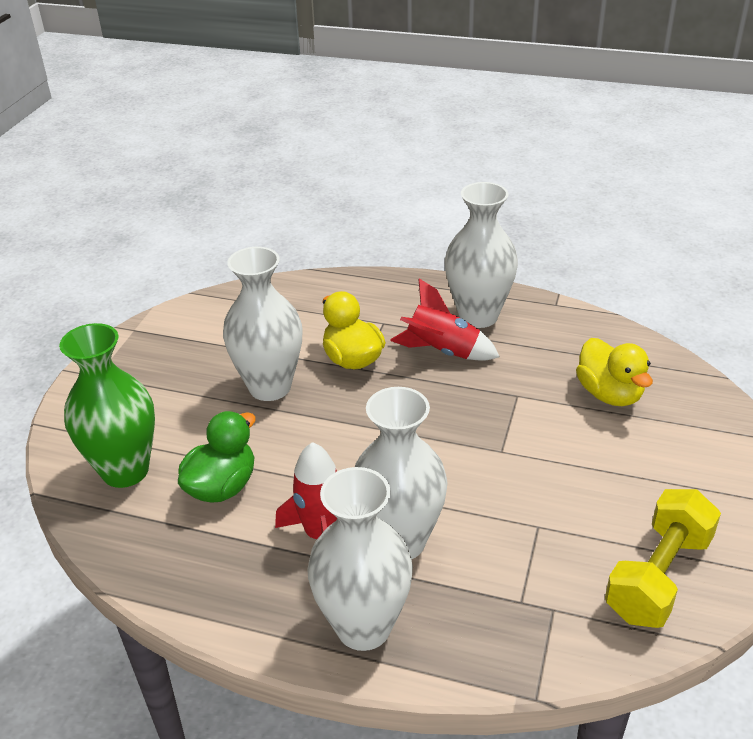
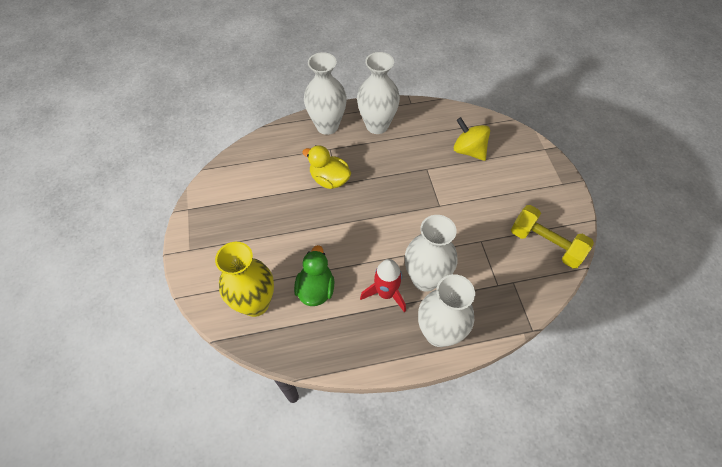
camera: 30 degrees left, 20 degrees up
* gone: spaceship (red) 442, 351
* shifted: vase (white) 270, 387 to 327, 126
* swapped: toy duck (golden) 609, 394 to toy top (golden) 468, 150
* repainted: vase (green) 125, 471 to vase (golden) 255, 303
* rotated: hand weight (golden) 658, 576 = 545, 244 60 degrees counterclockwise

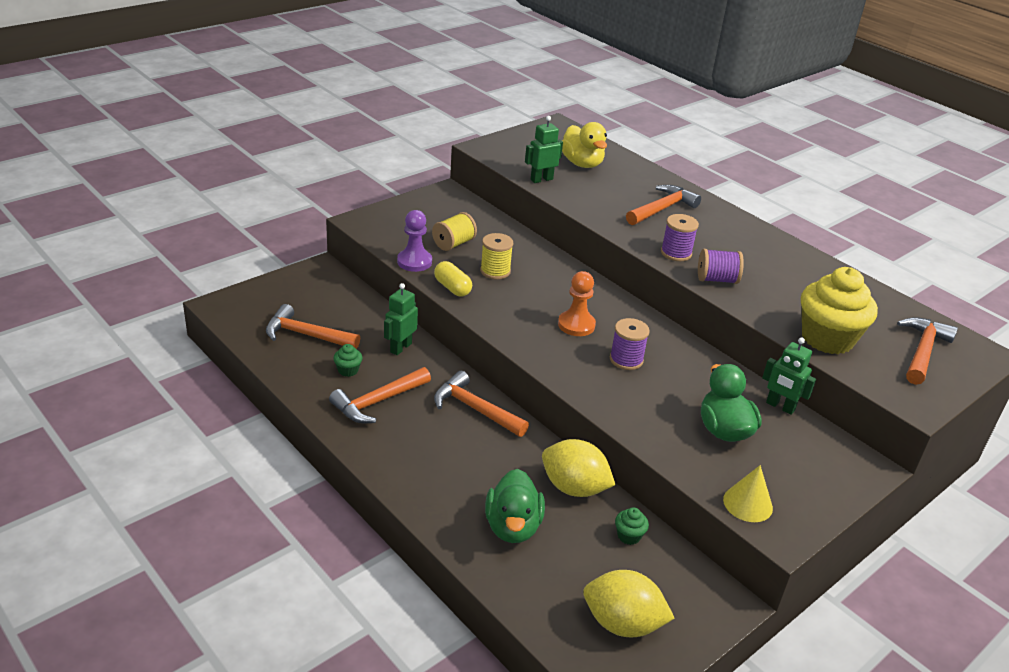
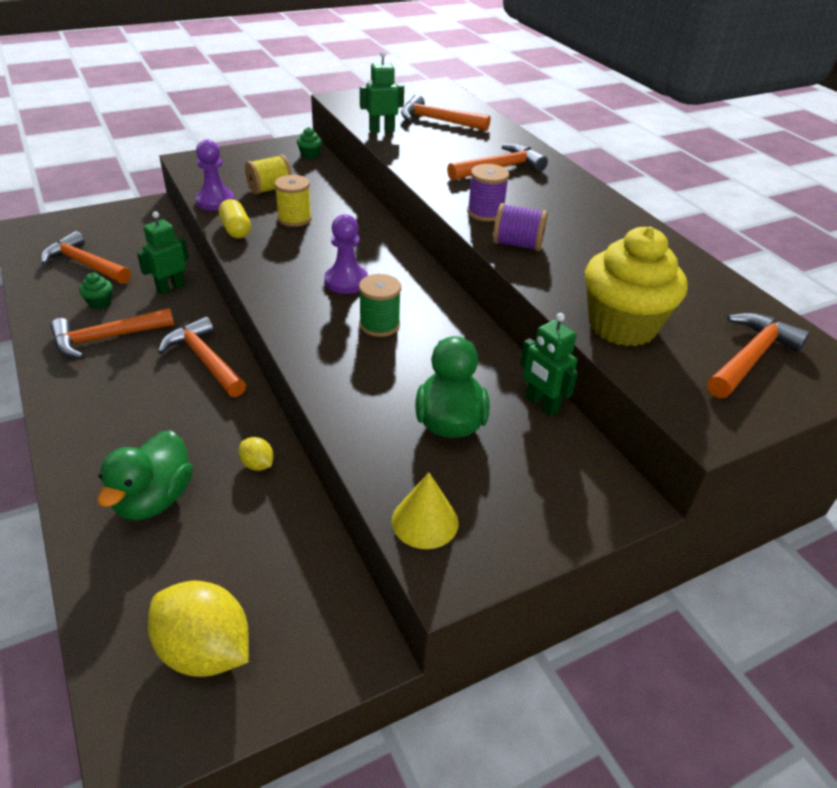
camera: 15 degrees right, 5 degrees up
* shifted: cupcake (green) 629, 536 to 310, 155
* swapped: toy duck (golden) 582, 164 to claw hammer (bright orange) 438, 120
* repainted: chess pawn (bright orange) 576, 325 to chess pawn (violet) 346, 281
* repainted: bobbin (violet) 626, 360 to bobbin (green) 379, 325
* scaled: lemon (golden) 574, 488 = 257, 464 x0.47

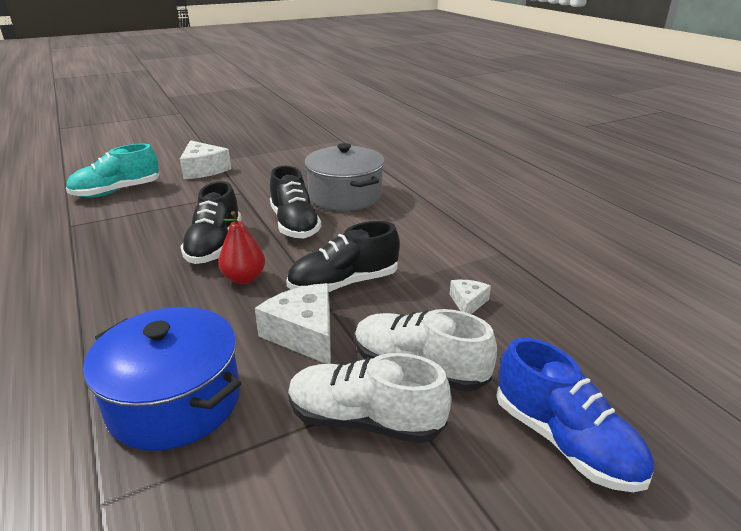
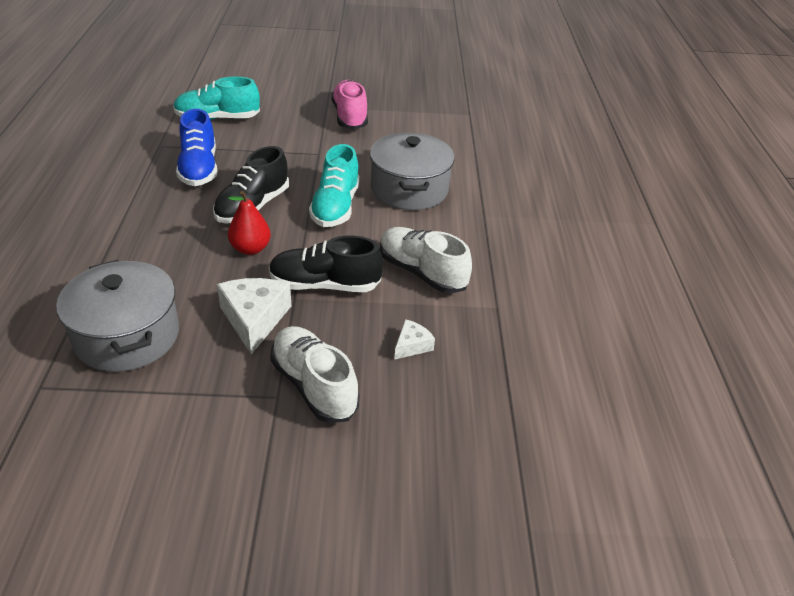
camera: 25 degrees right, 10 degrees up
* gone: cheese wedge (white) 203, 169
* new: shoe (rose-pink) 349, 116
* shifted: shoe (white) 365, 420 to 421, 272
* shifted: shoe (cobalt) 564, 441 to 199, 169
* repainted: stockpot (cobalt) 175, 401 to stockpot (ash-grey) 127, 336
* repainted: shoe (ebony) 294, 224 to shoe (teal) 335, 207

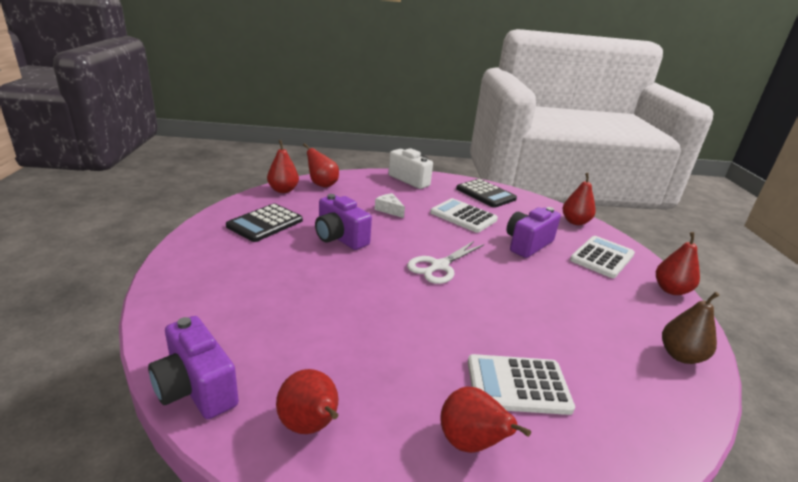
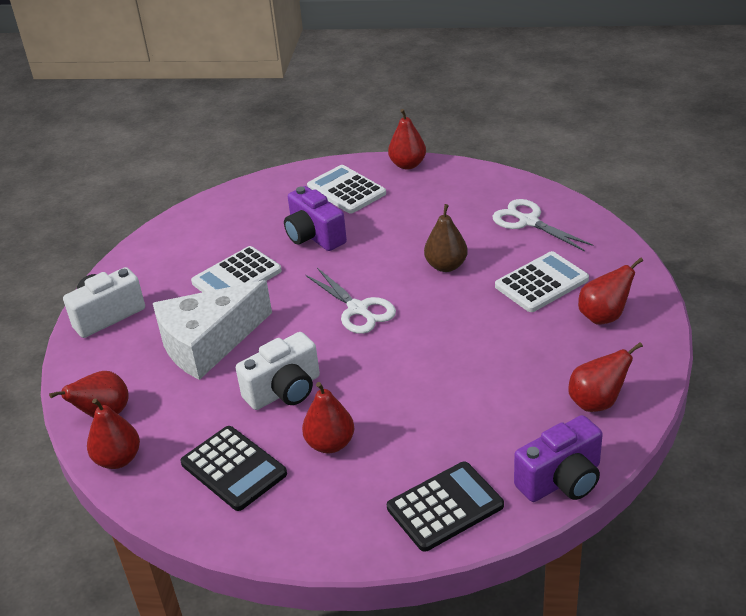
camera: 75 degrees left, 10 degrees up
* new: scissors (white) 528, 221
* shifted: calculator (ebony) 485, 194 to 445, 507
* shifted: pear (red) 575, 222 to 330, 444
* shifted: pear (brown) 680, 356 to 446, 266
* repainted: compact camera (violet) 340, 238 to compact camera (white) 284, 391
* rotated: calculator (white) 517, 385 = 541, 283 135 degrees counterclockwise
* scaled: cheese wedge (white) 389, 210 = 208, 343 x2.47

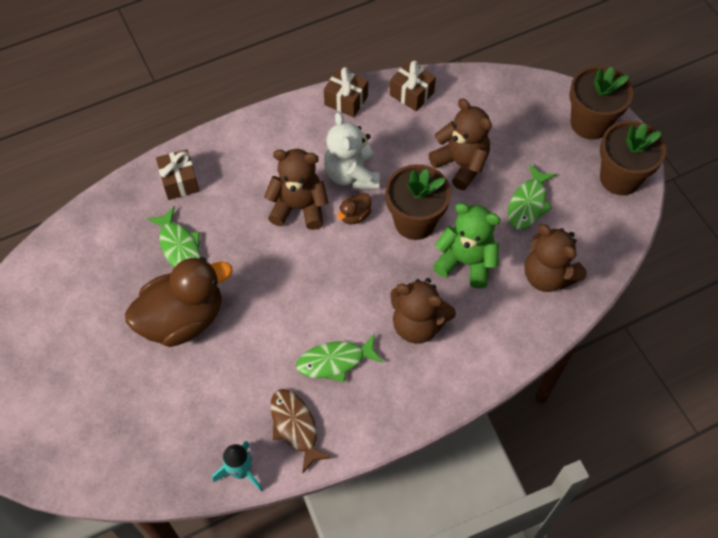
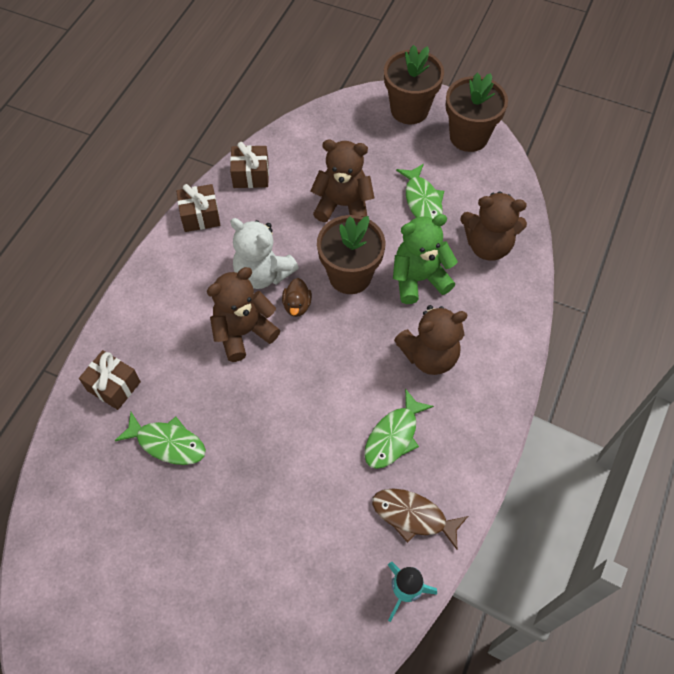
camera: 40 degrees left, 0 degrees up
* gone: toy duck (brown) 183, 319

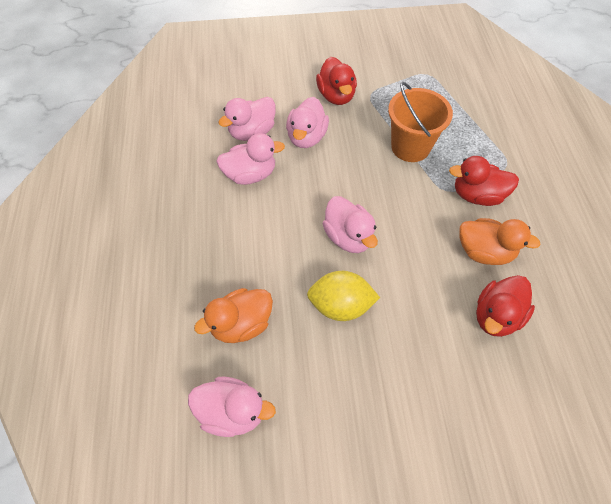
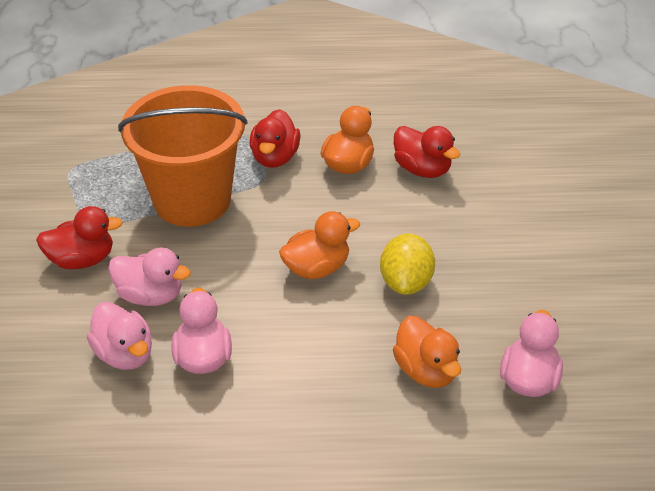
camera: 85 degrees left, 15 degrees down
* repainted: toy duck (rose-pink) 348, 237 to toy duck (bright orange) 317, 268
* scaled: bucket (bright orange) 410, 147 = 192, 200 x1.58

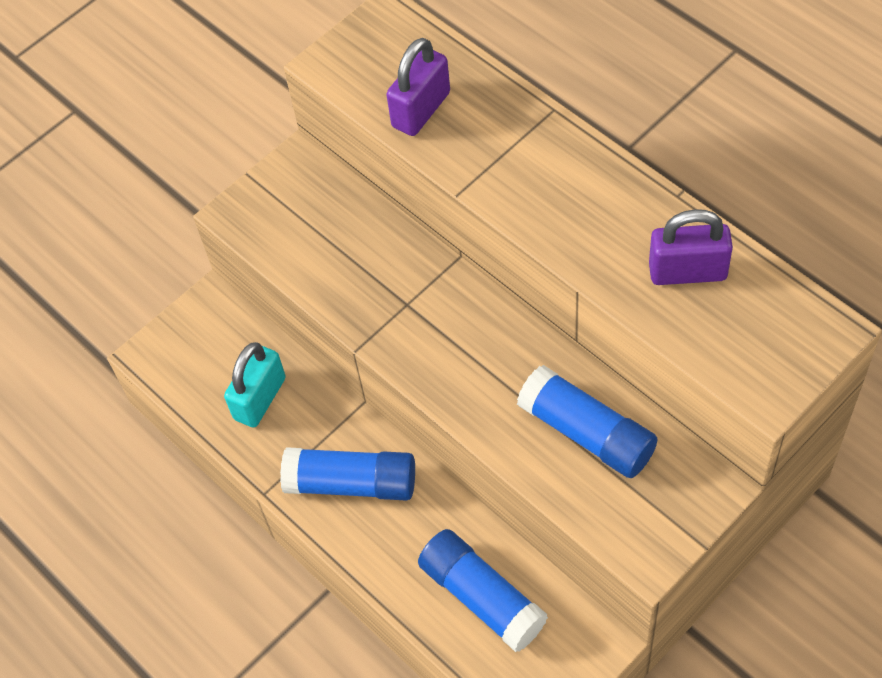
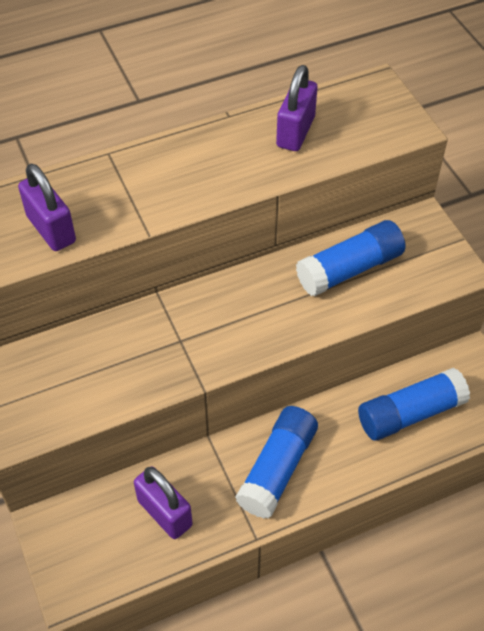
camera: 75 degrees left, 5 degrees down
* repainted: lock (teal) 259, 398 to lock (violet) 164, 513

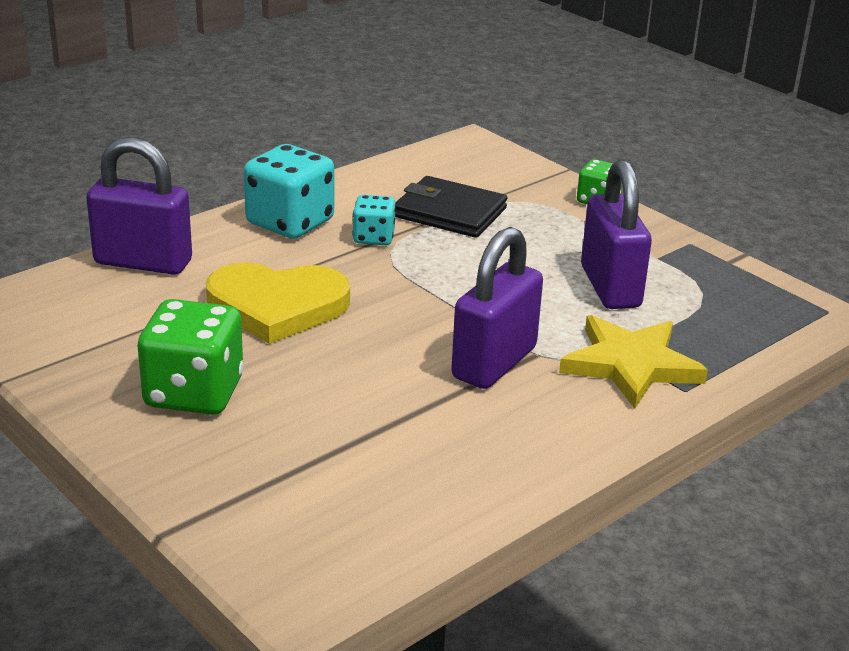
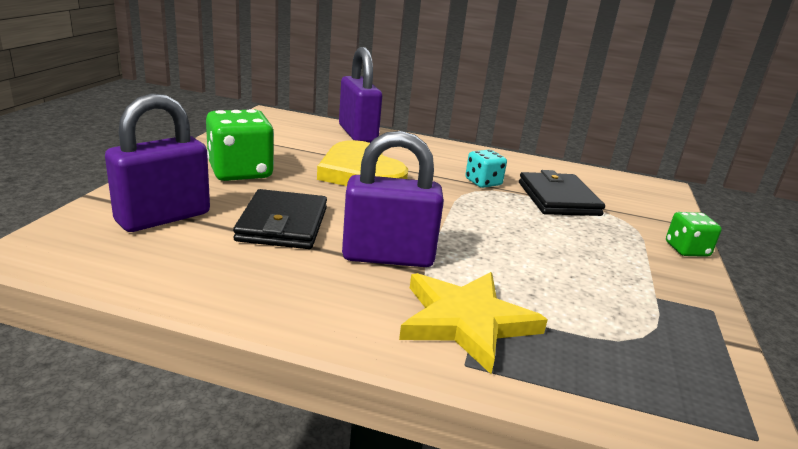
camera: 55 degrees right, 5 degrees down
* gone: dice (teal) 290, 222
* new: billfold (ebony) 282, 224
* shifted: lock (violet) 610, 287 to 163, 217

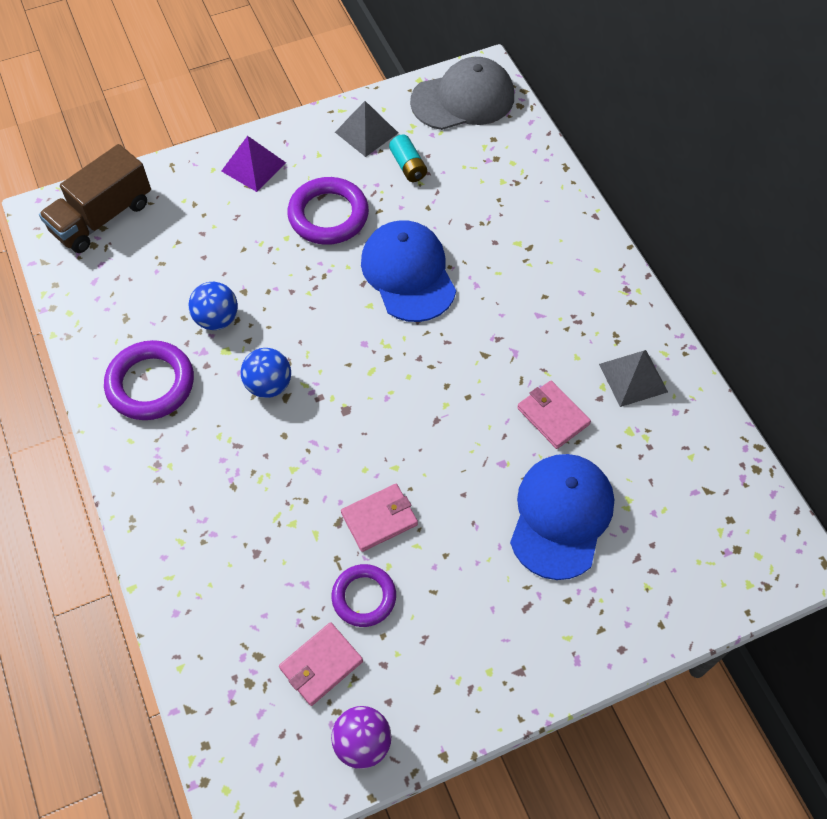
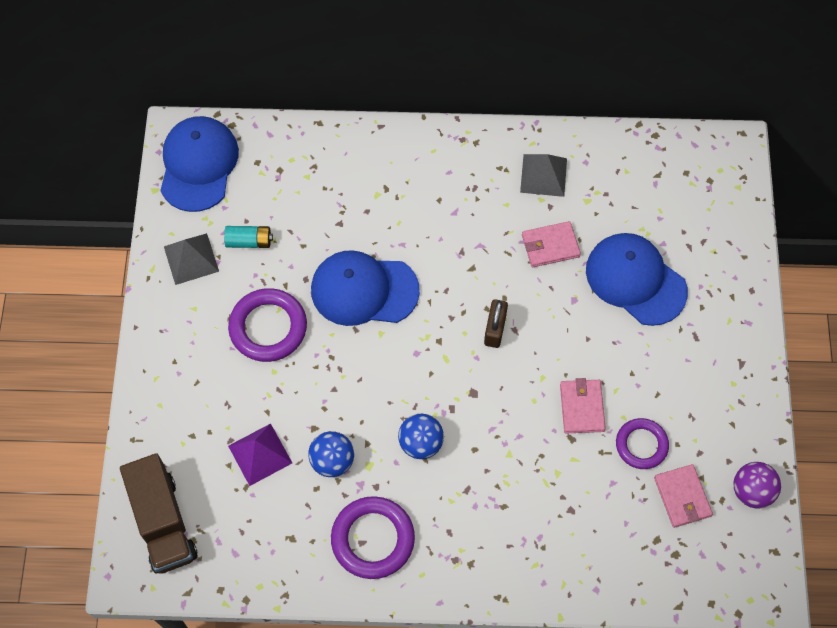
camera: 65 degrees left, 5 degrees up
* new: lock (brown) 495, 329
* shifted: solid pyramid (violet) 253, 166 to 260, 454
* repainted: baseball cap (ash-grey) 463, 99 to baseball cap (cobalt) 198, 165

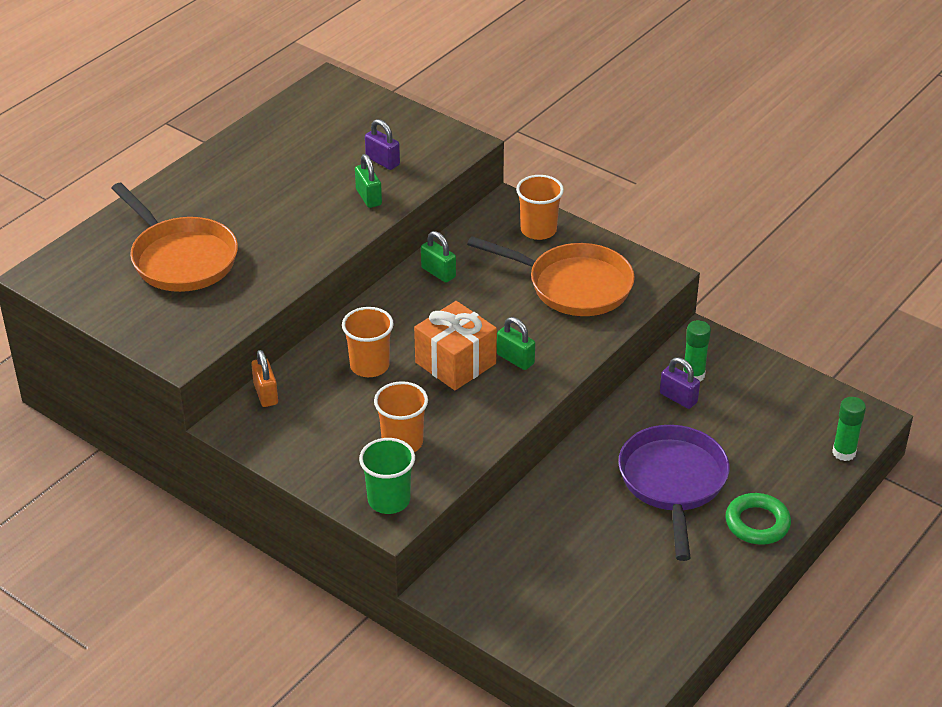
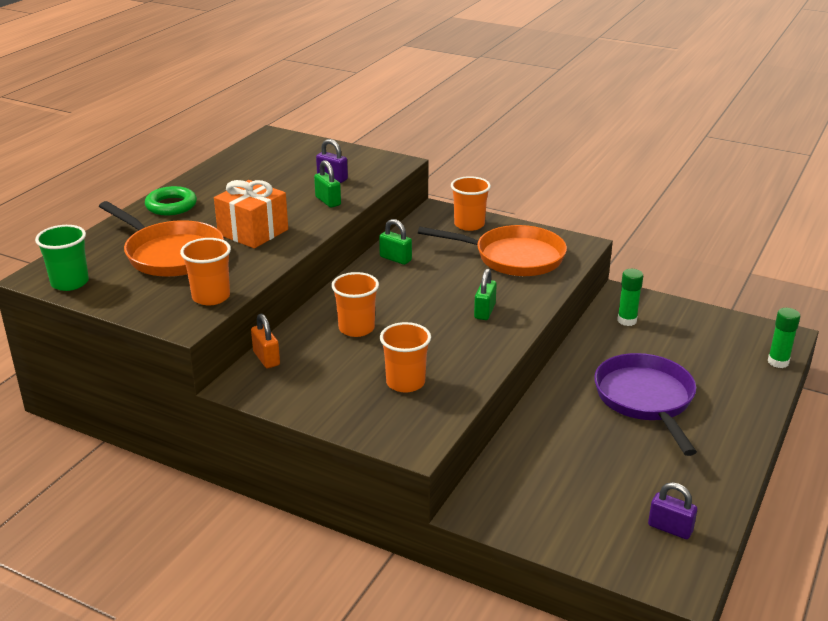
camera: 10 degrees left, 10 degrees down
* new: tumbler (bright orange) 211, 297
* shifted: tumbler (green) 389, 500 to 70, 283
* shifted: gift (bright orange) 455, 363 to 253, 232
* shifted: lock (violet) 678, 398 to 670, 528
* shifted: ring (green) 757, 523 to 171, 205
* rotated: lock (green) 515, 359 = 484, 311 75 degrees clockwise

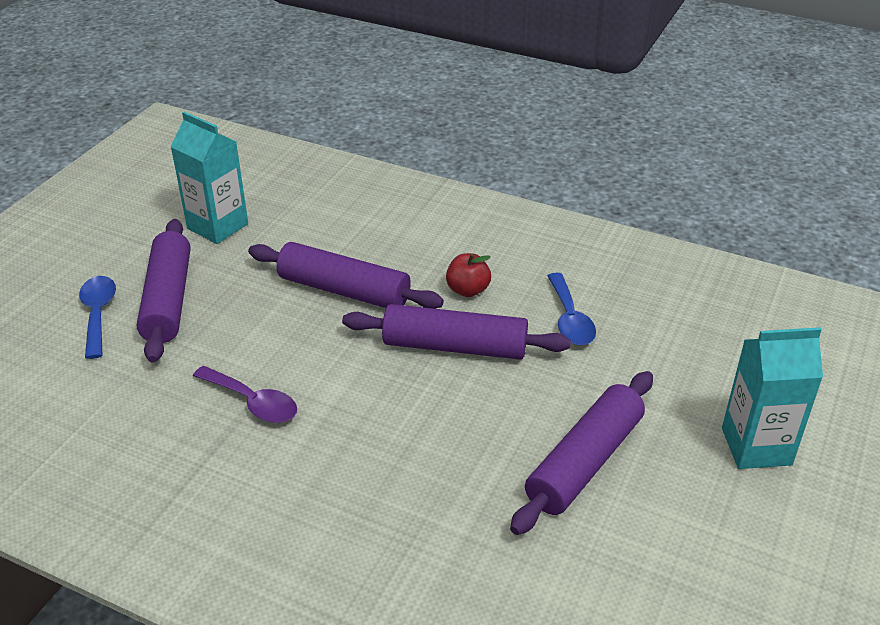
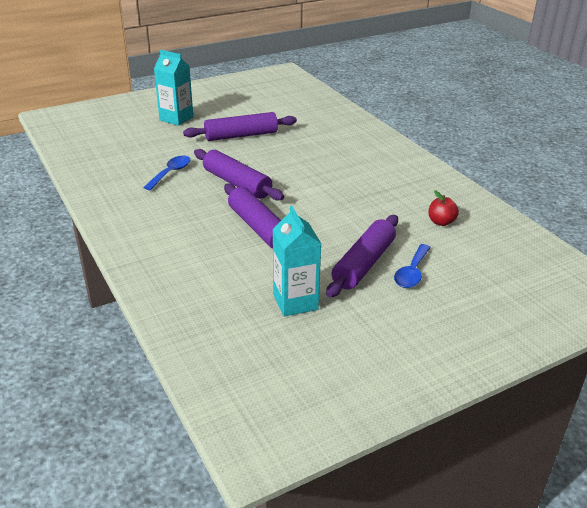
camera: 145 degrees left, 5 degrees down
* gone: spoon (violet) 253, 402
* shifted: toy apple (red) 468, 290 to 441, 222

